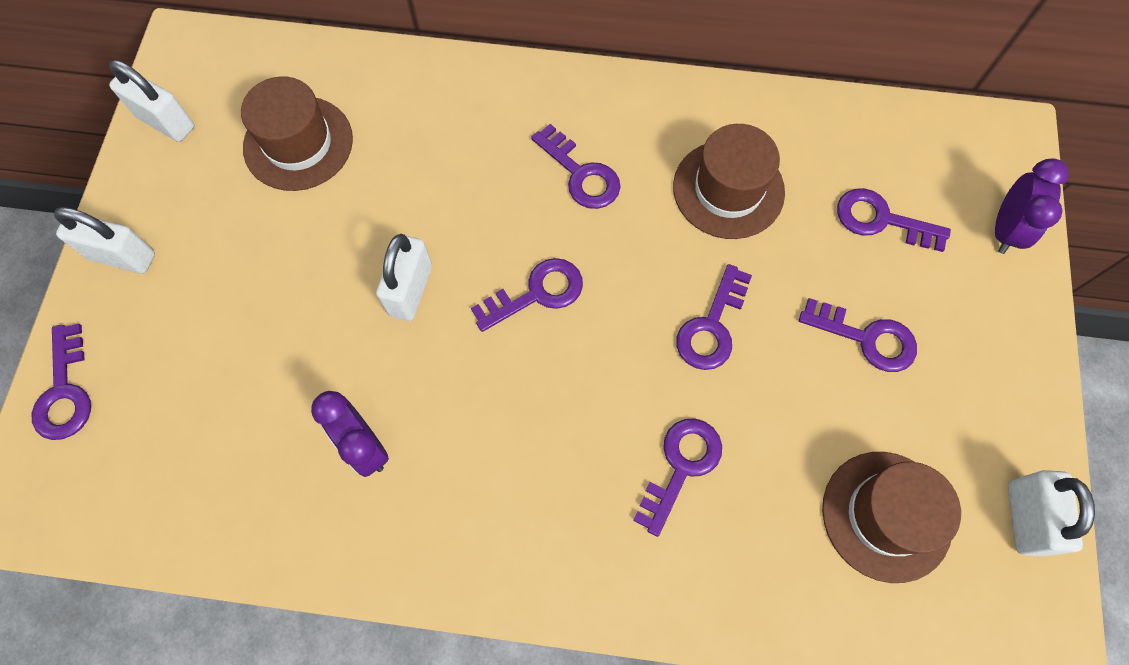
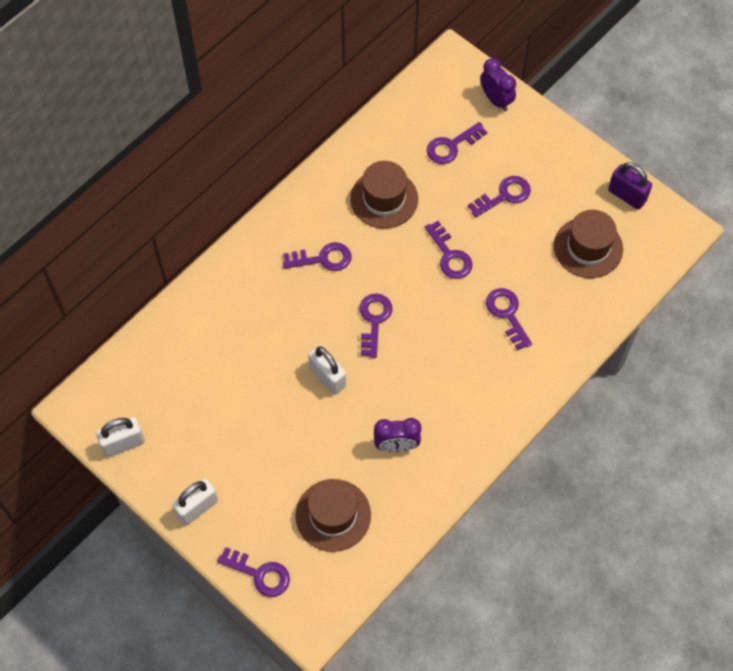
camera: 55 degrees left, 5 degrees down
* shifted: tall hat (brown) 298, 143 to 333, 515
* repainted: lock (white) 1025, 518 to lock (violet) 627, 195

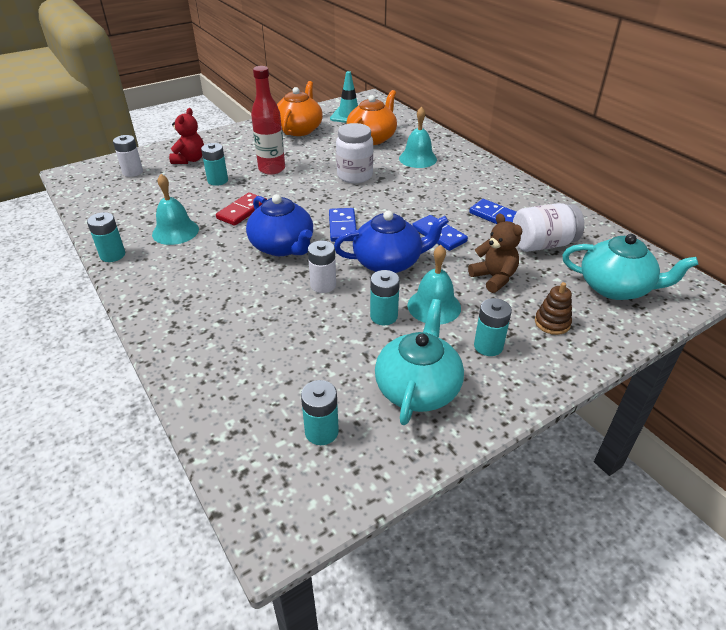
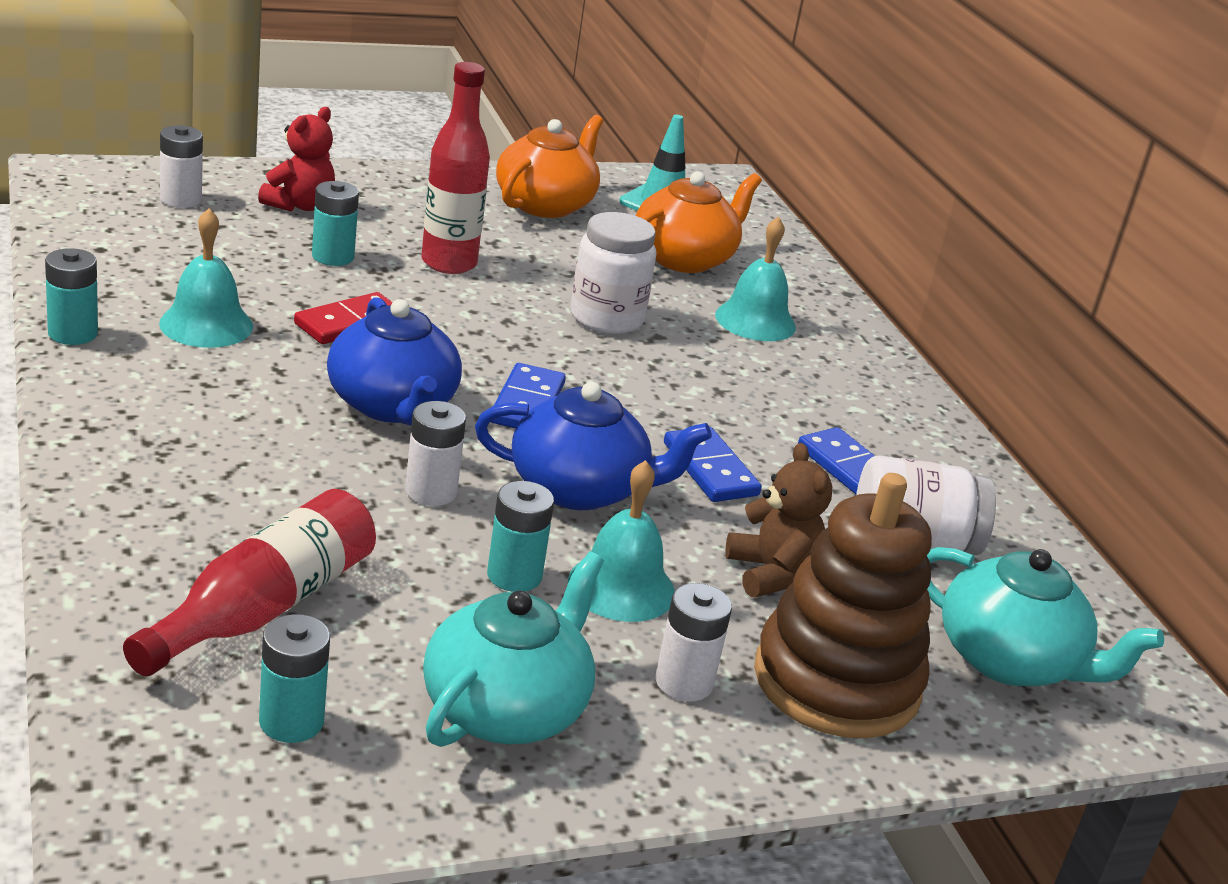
camera: 10 degrees right, 10 degrees down
* new: flask (red) 263, 607
* repainted: power cell (teal) 488, 346 to power cell (white) 684, 682
* scaled: stacking toy (brown) 552, 323 = 836, 682 x2.35

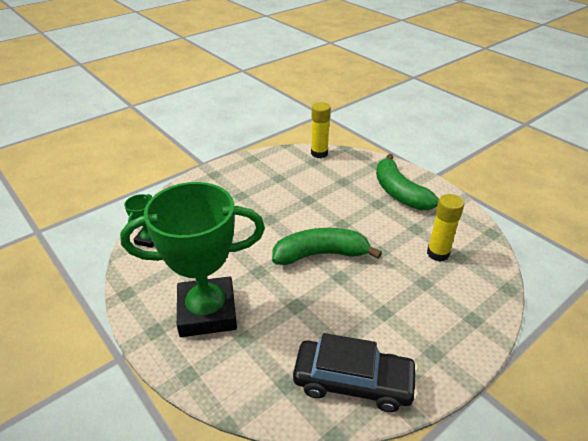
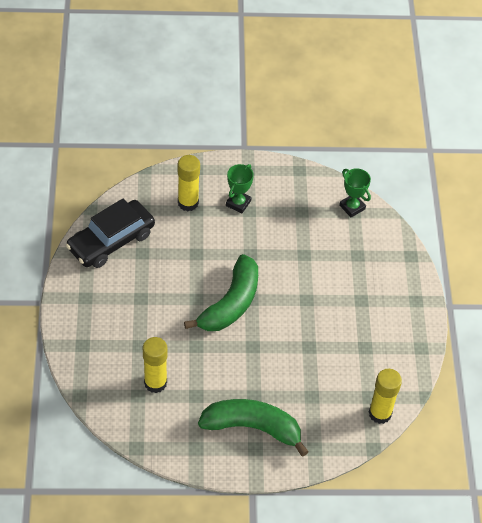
camera: 125 degrees right, 15 degrees up
* new: glue (golden) 188, 203
* scaled: prize cup (green) 207, 312 = 238, 203 x0.41

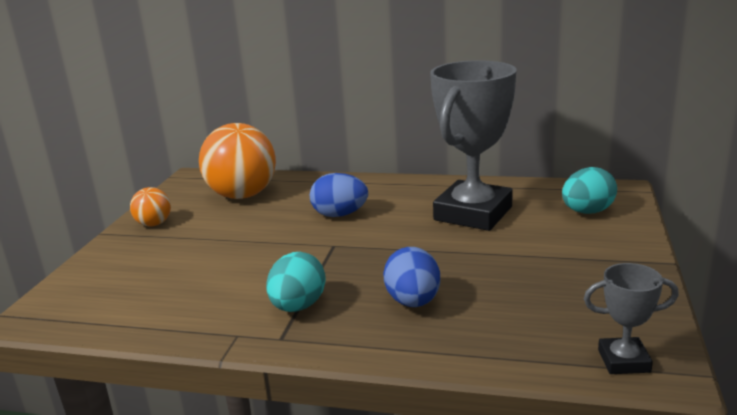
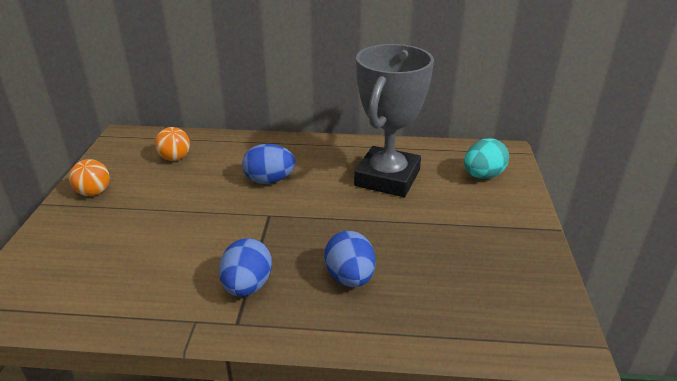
camera: 10 degrees left, 10 degrees up
* gone: prize cup (ash-grey) 623, 361
* repainted: egg shape (teal) 298, 306 to egg shape (cobalt) 247, 286
* scaled: play ball (bright orange) 242, 195 = 175, 158 x0.49

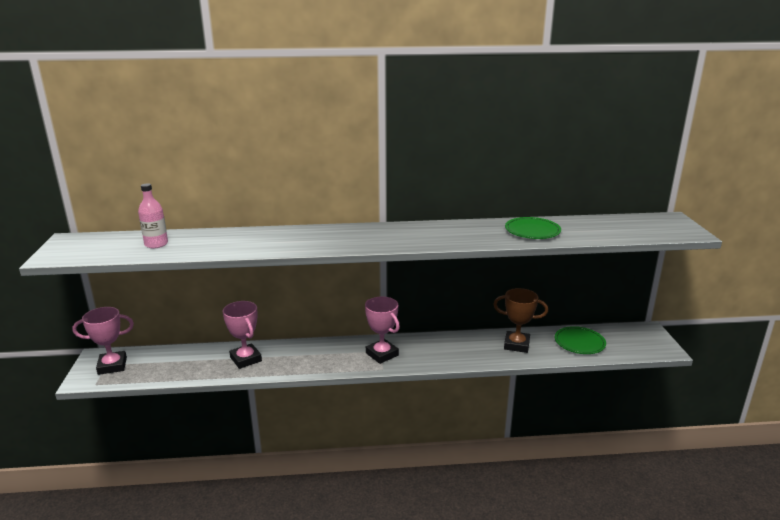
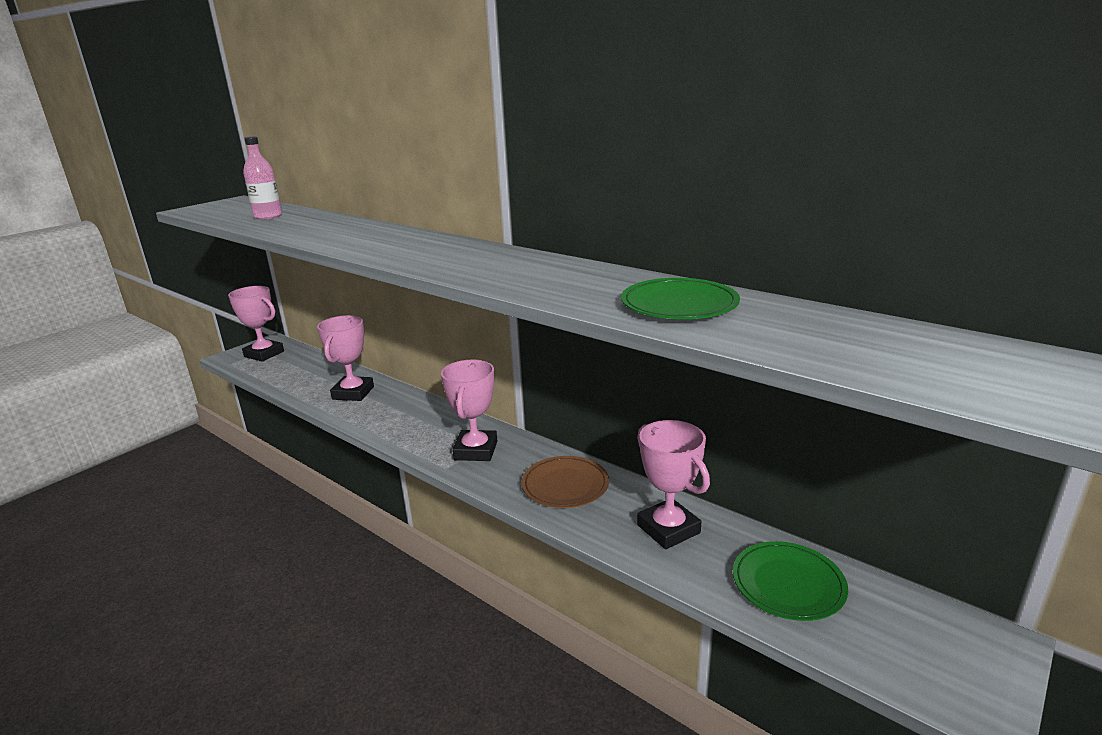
camera: 45 degrees right, 0 degrees up
* new: dinner plate (brown) 565, 485
* repainted: prize cup (brown) 516, 345 to prize cup (rose-pink) 668, 529

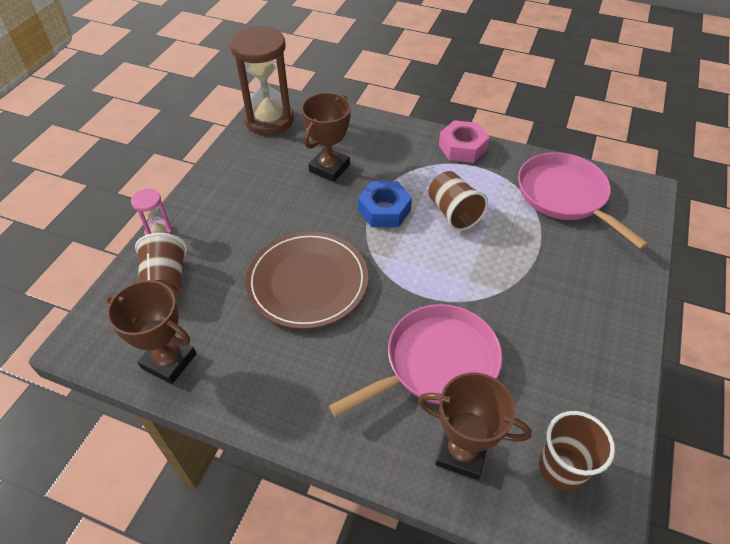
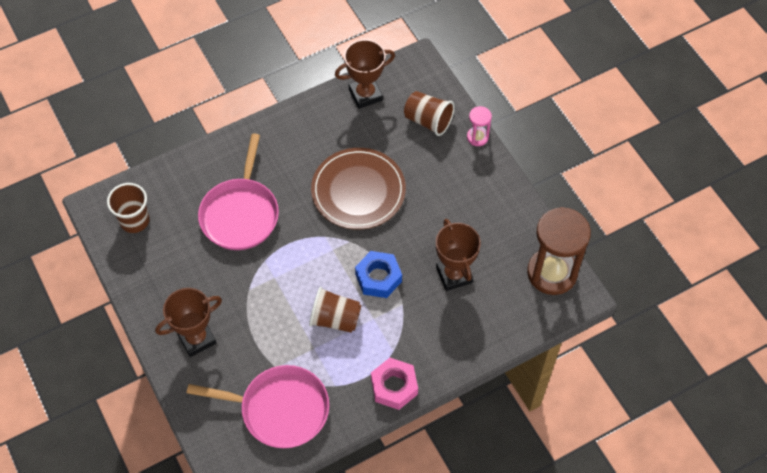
camera: 130 degrees right, 10 degrees up
* shifted: prize cup (brown) 461, 452 to 196, 338

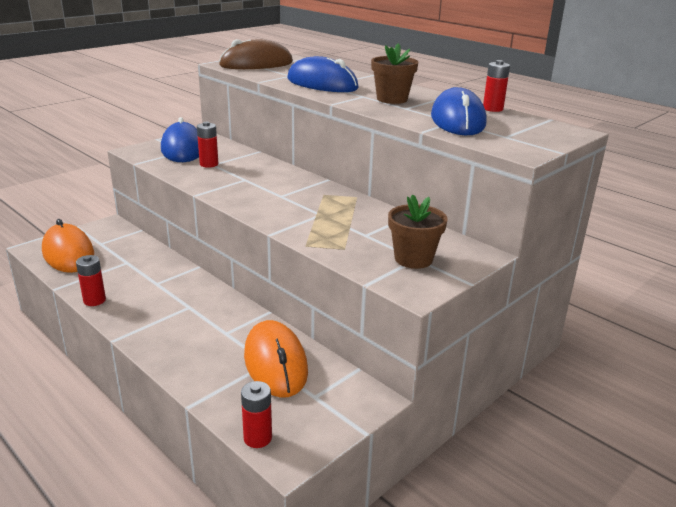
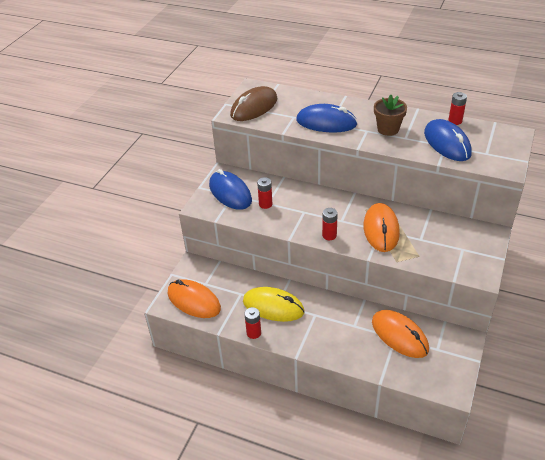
camera: 20 degrees left, 15 degrees up
* gone: potted plant (brown) 413, 259
* new: PC mouse (golden) 273, 307
* new: PC mouse (bright orange) 381, 229
* shifted: power cell (red) 257, 438 to 329, 235

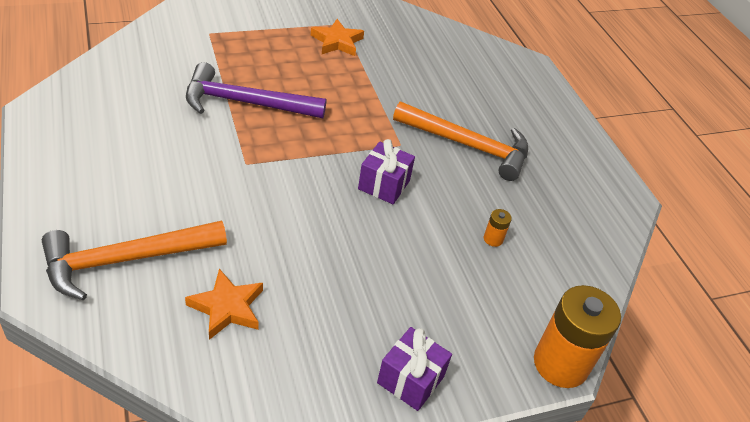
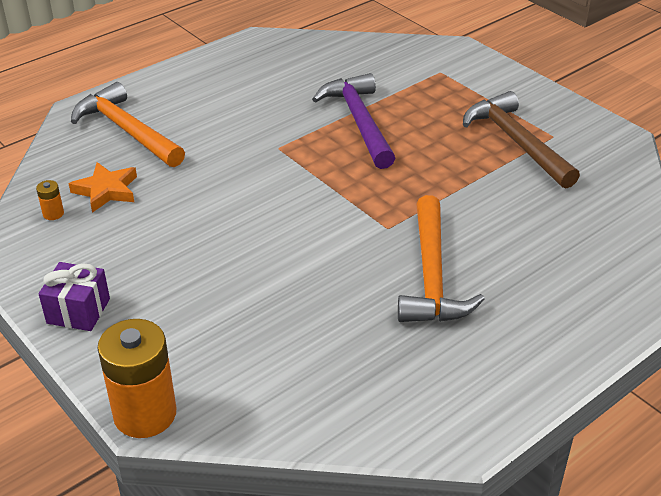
camera: 75 degrees right, 5 degrees down
* gone: gift (violet) 384, 185
* shifted: power cell (bright orange) 493, 239 to 53, 214
* swapped: star shape (bright orange) 337, 42 to claw hammer (brown) 516, 142

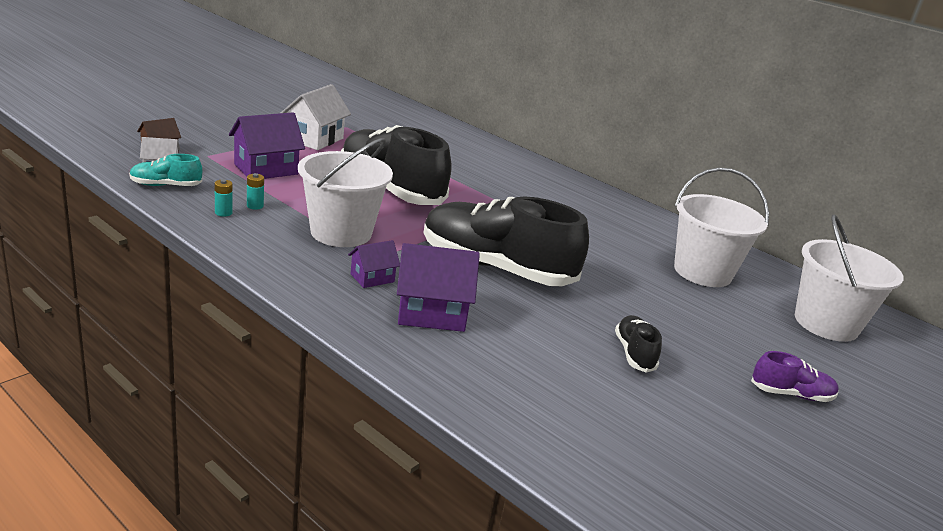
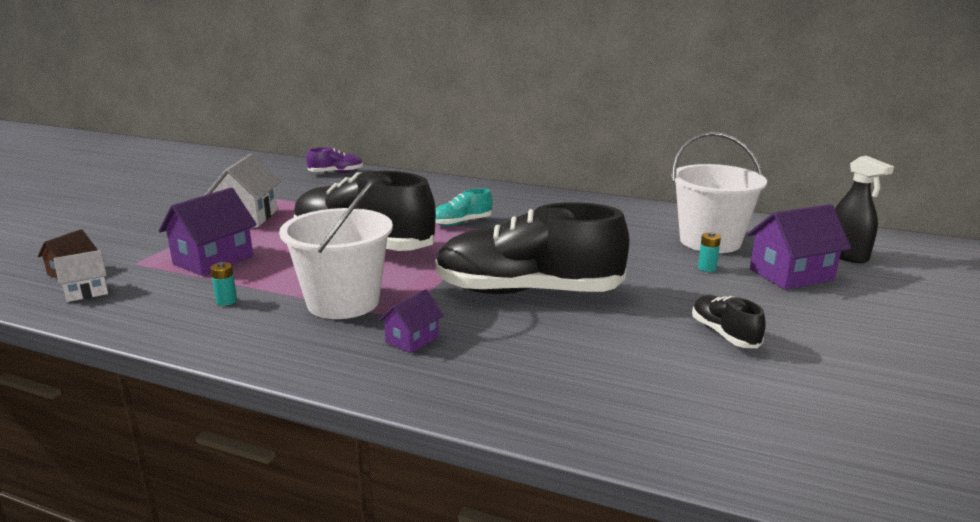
camera: 15 degrees left, 5 degrees down
* shifted: shoe (teal) 166, 185 to 461, 223
* shifted: power cell (teal) 223, 213 to 707, 268
* shifted: toy house (violet) 432, 313 to 791, 275
* shifted: shoe (violet) 791, 394 to 336, 173
* swapped: bucket (white) 826, 323 to sprayer (ebony) 846, 256

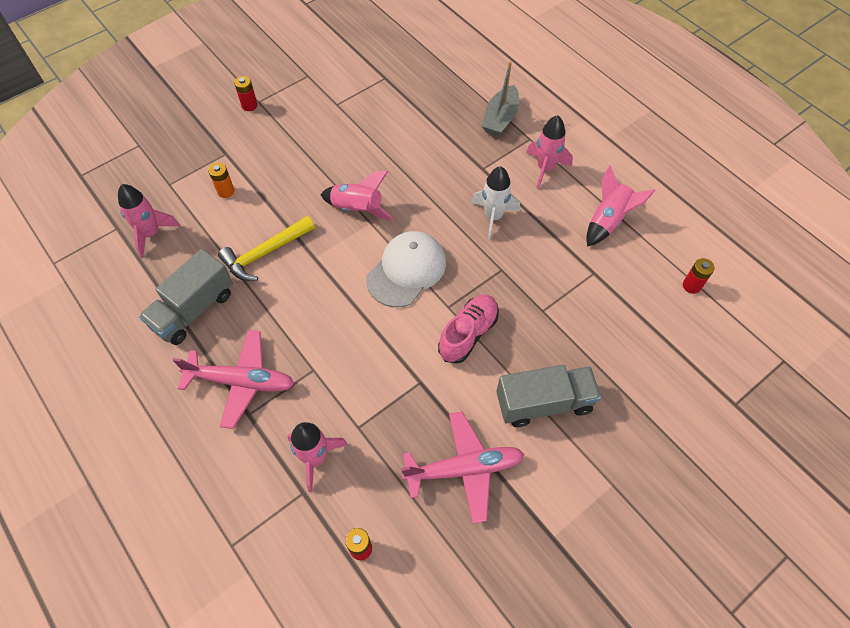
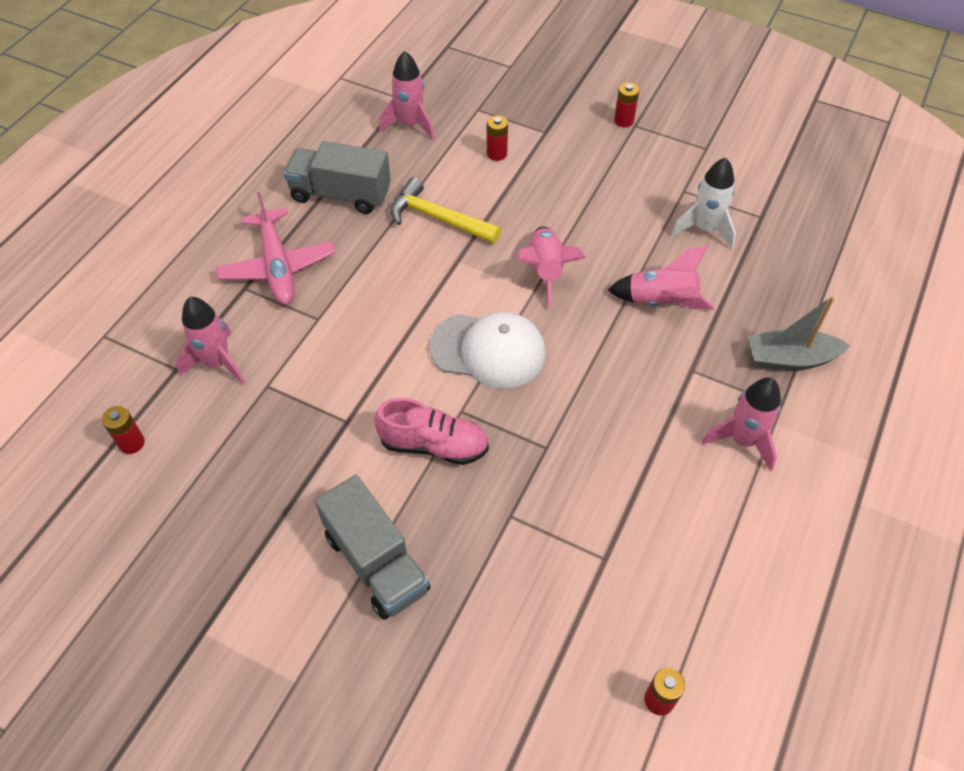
camera: 65 degrees right, 5 degrees down
* gone: aeroplane (rose-pink) 464, 469
* shifted: spaceship (white) 493, 217 to 704, 229
* shifted: spaceship (rose-pink) 608, 221 to 661, 302
* repainted: power cell (bright orange) 226, 191 to power cell (red) 497, 154

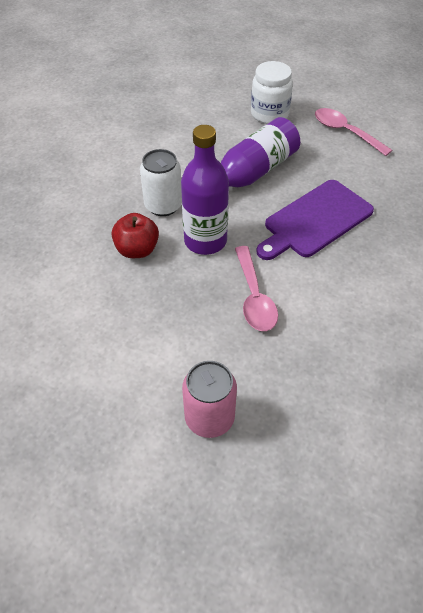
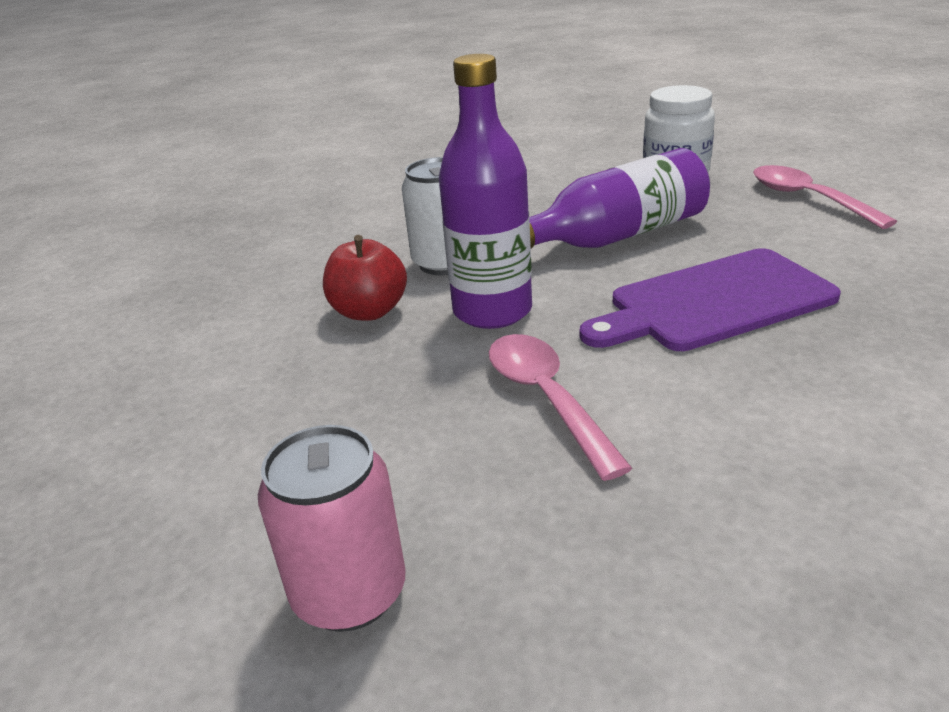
camera: 20 degrees right, 20 degrees down
* rotated: spoon (rose-pink) 254, 297 = 546, 398 150 degrees clockwise

